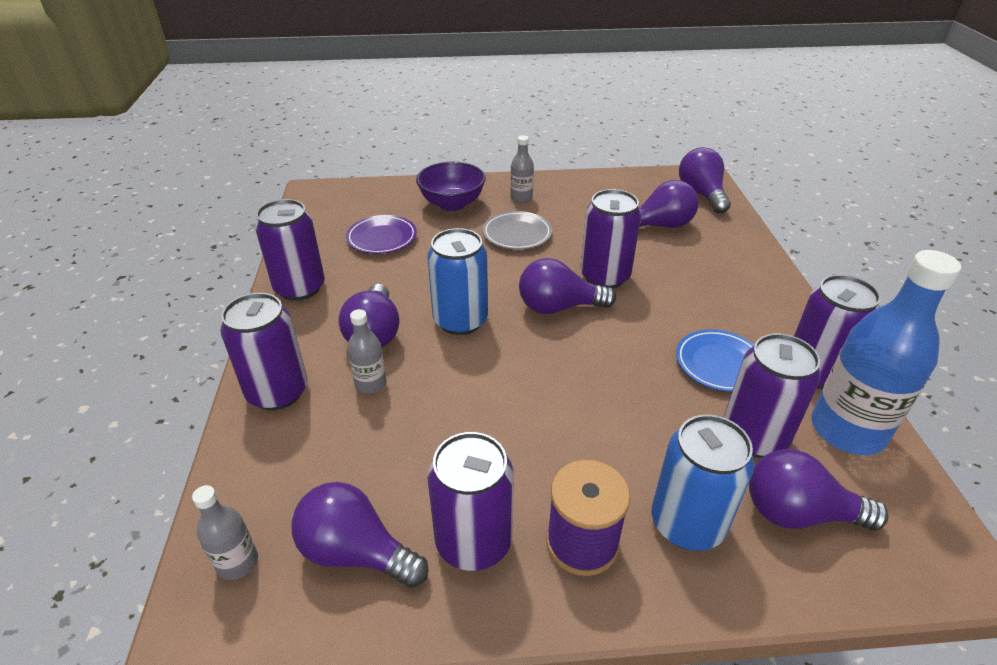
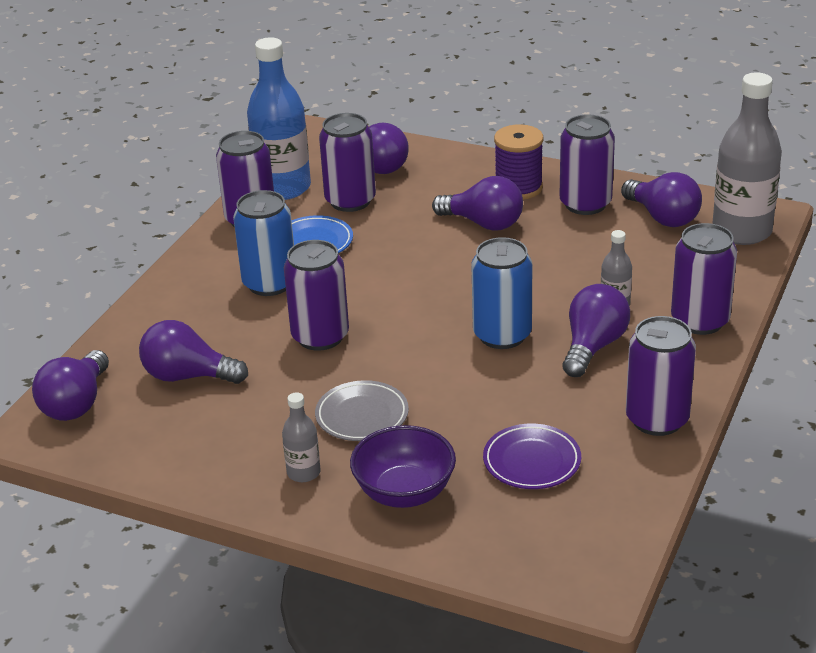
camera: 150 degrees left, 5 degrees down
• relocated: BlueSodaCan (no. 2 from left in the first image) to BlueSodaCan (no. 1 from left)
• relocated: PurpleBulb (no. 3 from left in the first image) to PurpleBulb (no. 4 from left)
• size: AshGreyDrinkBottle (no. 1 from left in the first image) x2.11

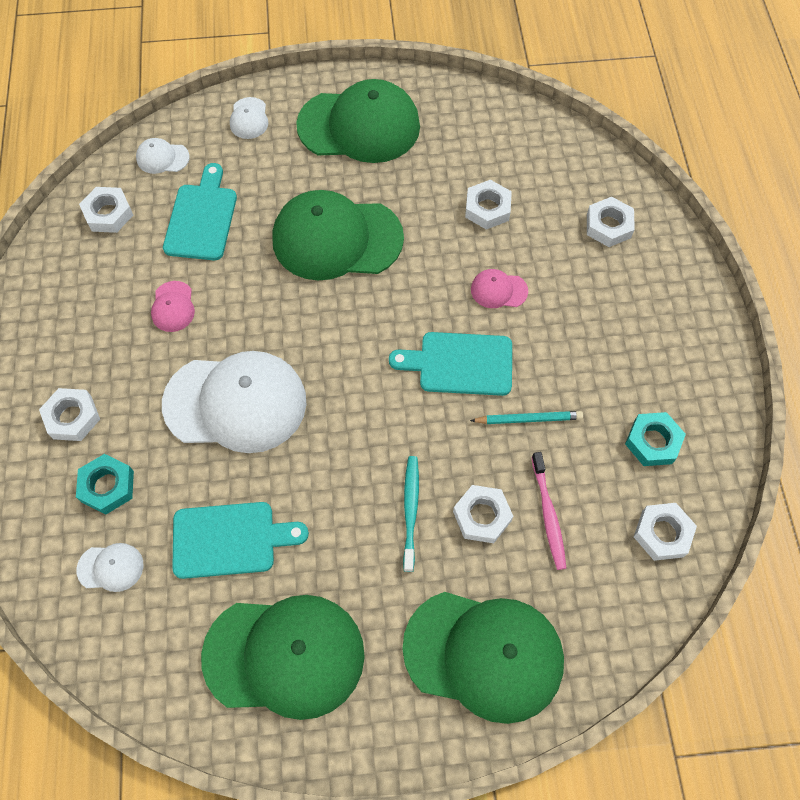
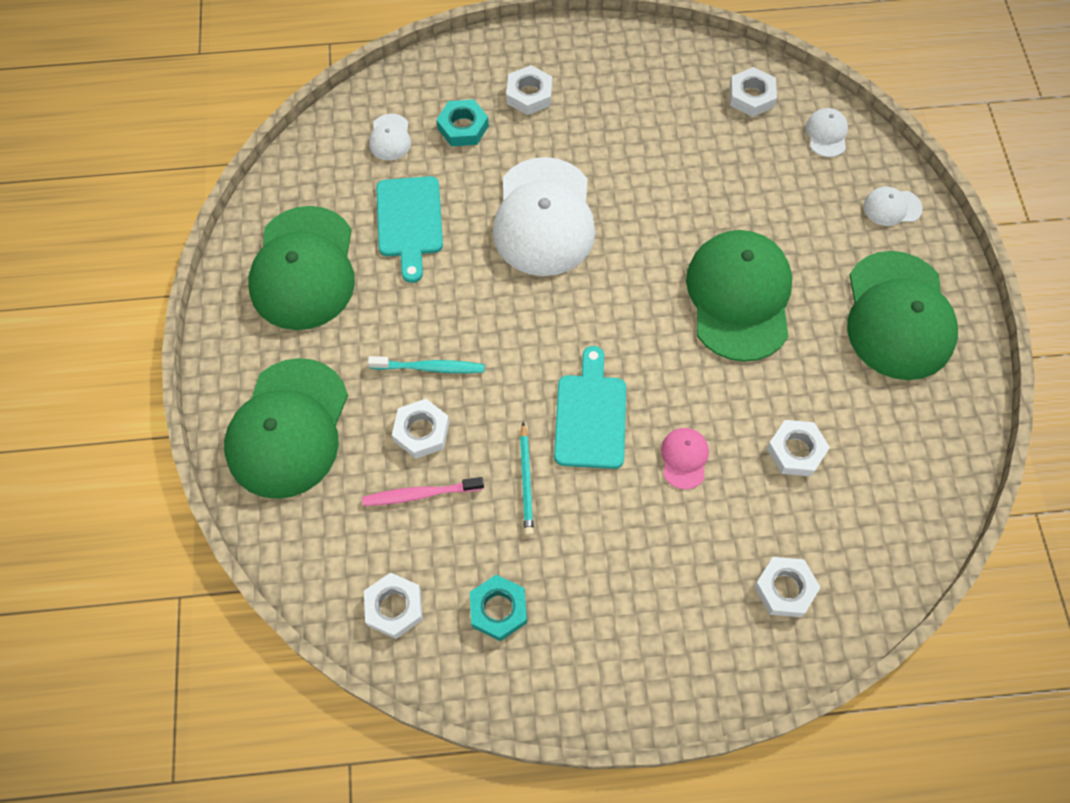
camera: 90 degrees right, 0 degrees up
• missing: RosyBaseballCap (no. 1 from left)
• missing: TurquoiseCuttingBoard (no. 1 from left)

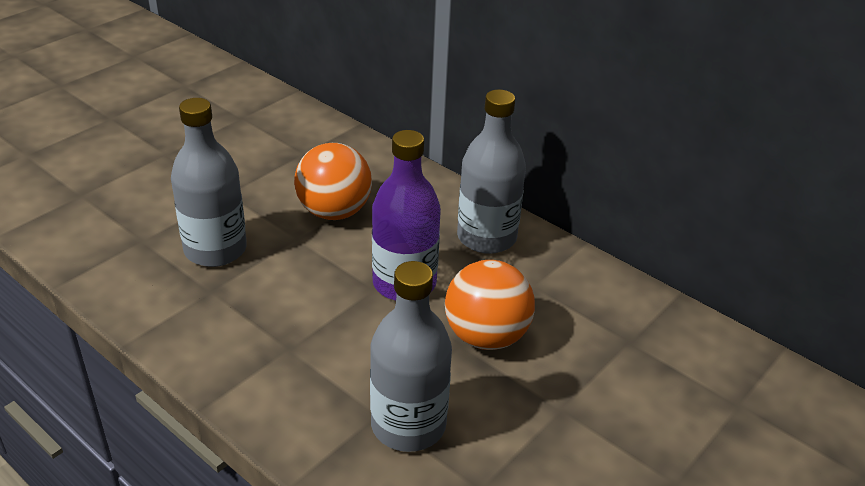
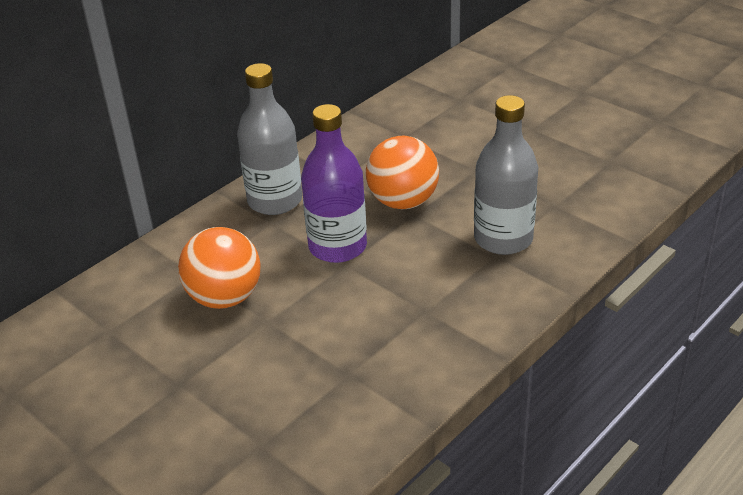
camera: 85 degrees left, 0 degrees up
• missing: AshGreyDrinkBottle (no. 1 from left)

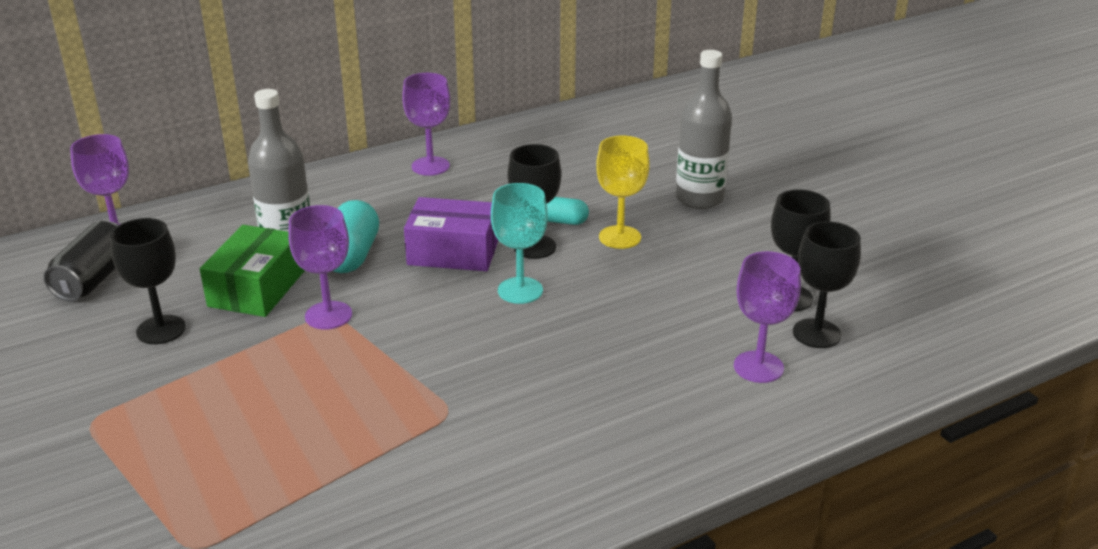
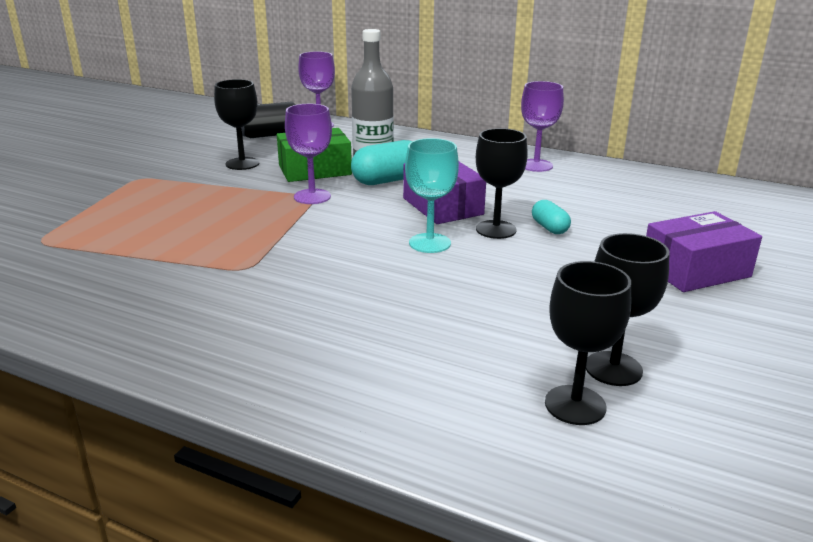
camera: 55 degrees right, 5 degrees down
• exchanged: AshGreyDrinkBottle (no. 2 from left) to PurpleParcel (no. 2 from left)
• missing: YellowGoblet
• missing: PurpleGoblet (no. 4 from left)

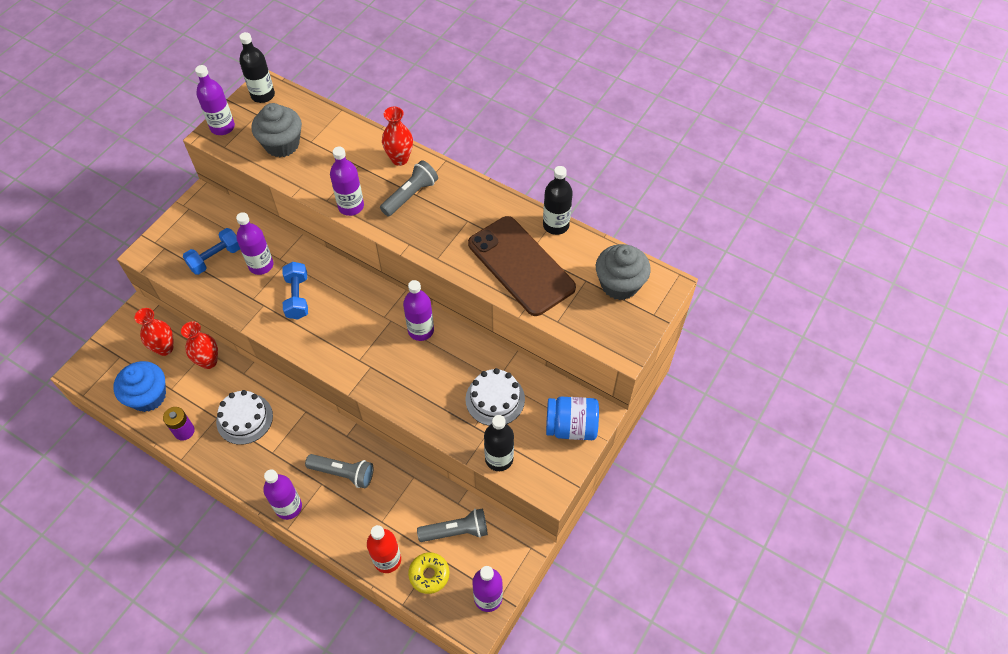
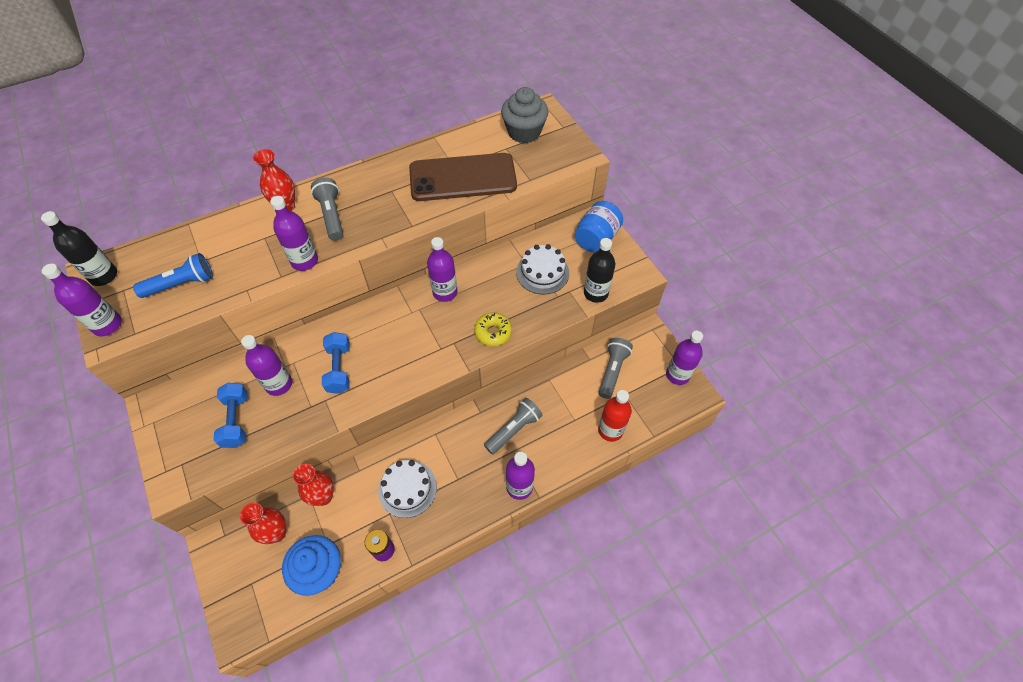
camera: 60 degrees left, 0 degrees up
• exchanged: AshGreyCupcake (no. 1 from left) to BluePocketTorch
• spun: BlueDumbbell (no. 2 from left) 60 degrees clockwise
• relocated: YellowDoughnut
• missing: EbonyDrinkBottle (no. 3 from left)

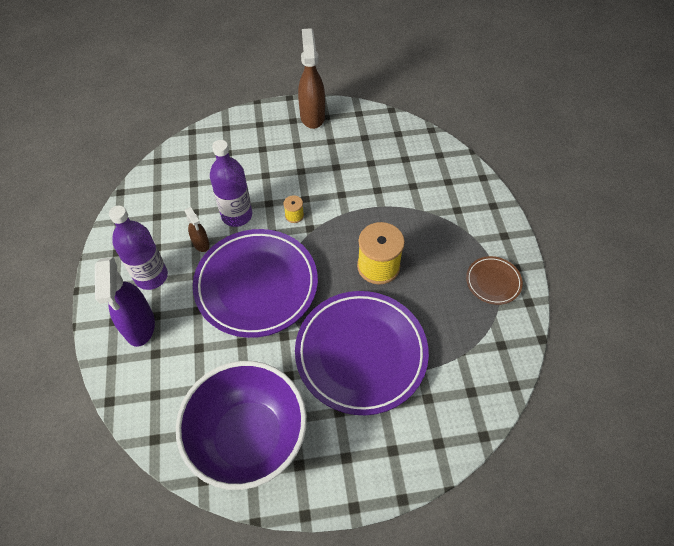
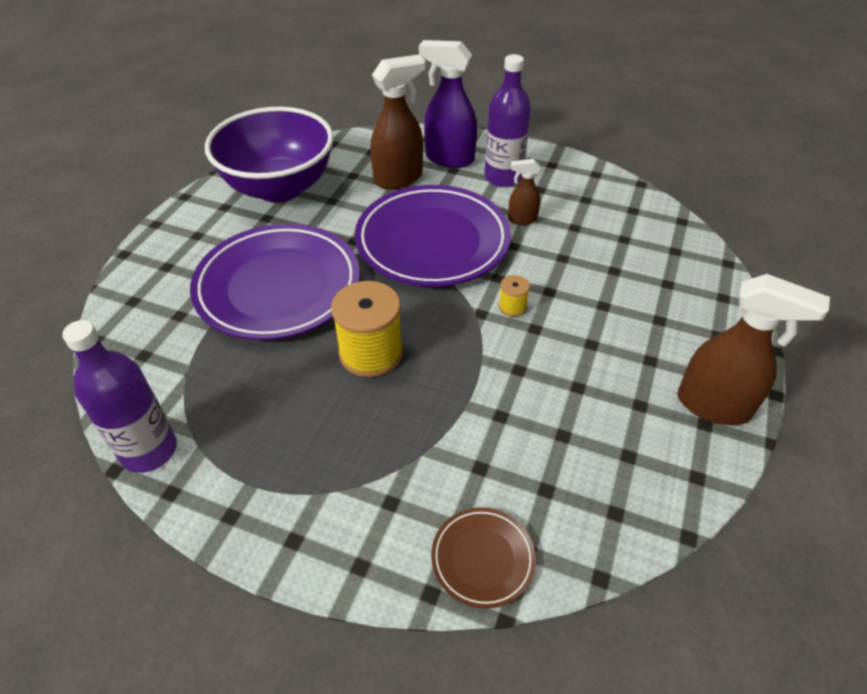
camera: 120 degrees right, 10 degrees down
• relocated: PurpleDrinkBottle (no. 2 from left in the first image) to PurpleDrinkBottle (no. 1 from left)
• appeared: DarkBrownSprayCleaner (no. 1 from left)
• relocated: DarkBrownDinnerPlate

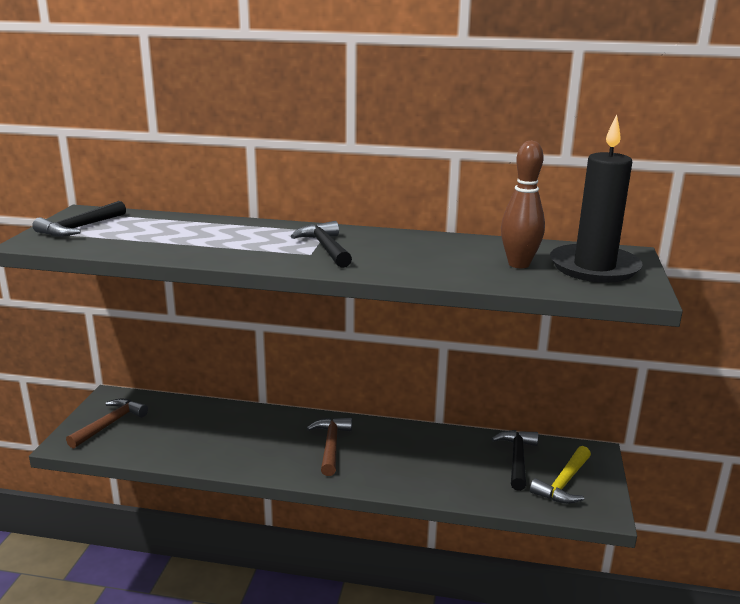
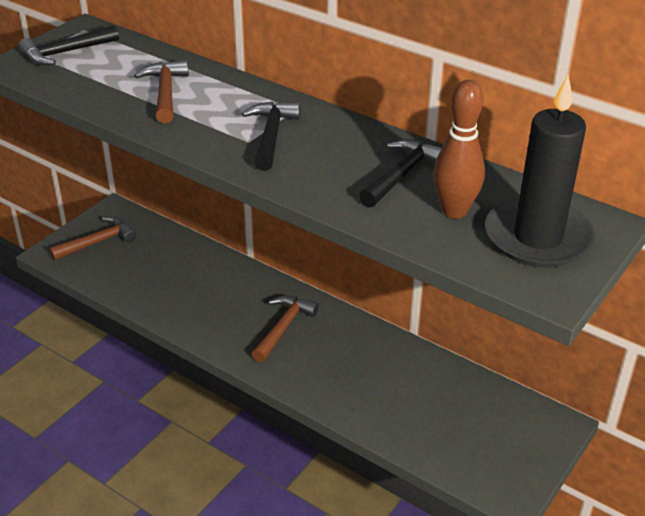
camera: 25 degrees right, 15 degrees up
• appeared: DarkBrownHammer (no. 2 from left)
• relocated: EbonyHammer (no. 3 from left)
• missing: YellowHammer

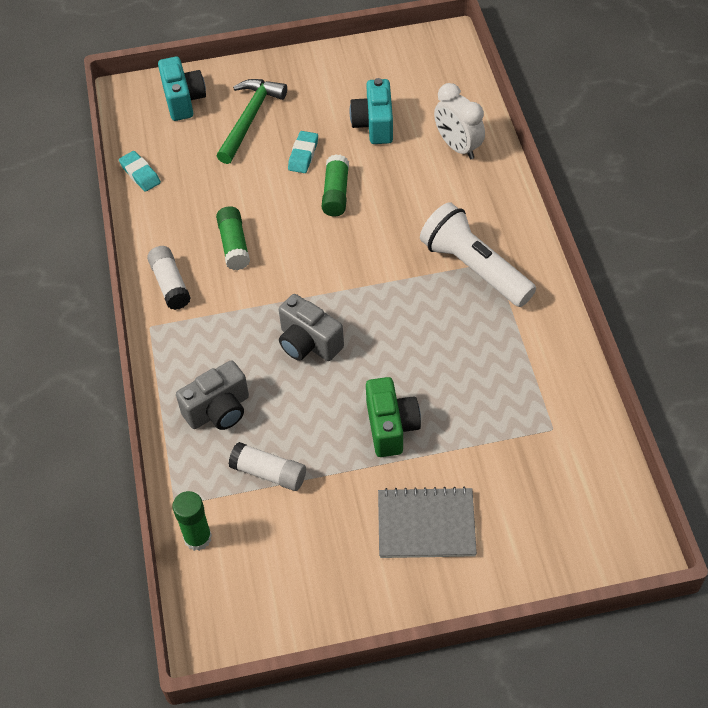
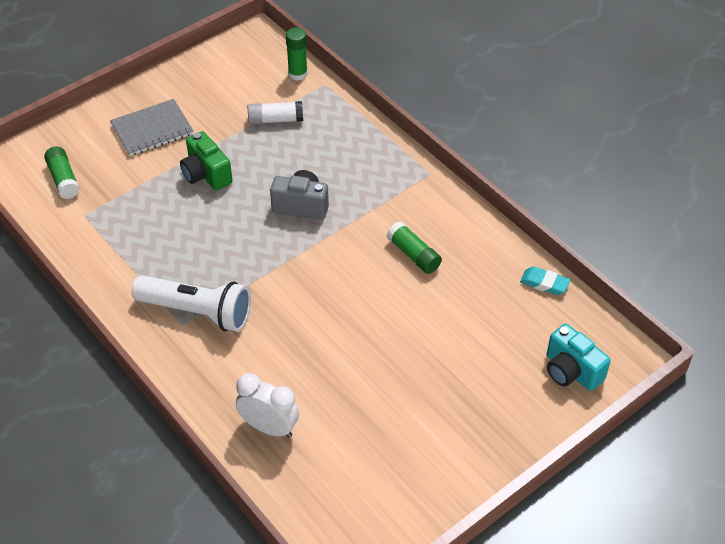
camera: 150 degrees right, 5 degrees down
• relocated: EmeraldStickOfGlue (no. 3 from left in the first image) to EmeraldStickOfGlue (no. 1 from left)
• missing: PureWhiteStickOfGlue (no. 1 from left)
• missing: AshGreyCompactCamera (no. 1 from left)
• missing: EmeraldHammer
• missing: TurquoiseGumEraser (no. 2 from left)
• missing: TurquoiseCompactCamera (no. 2 from left)

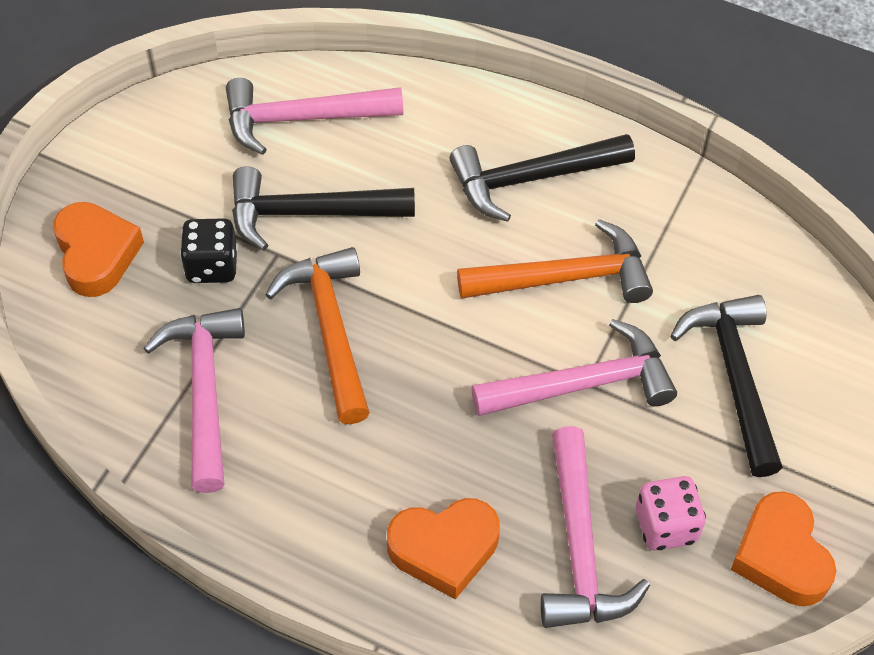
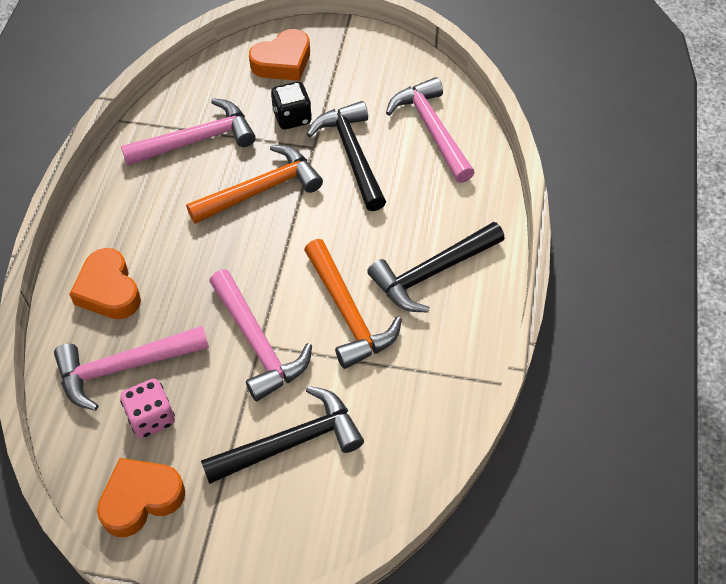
camera: 75 degrees right, 0 degrees up
• spun: EbonyHammer (no. 2 from left in the first image) 90 degrees counterclockwise

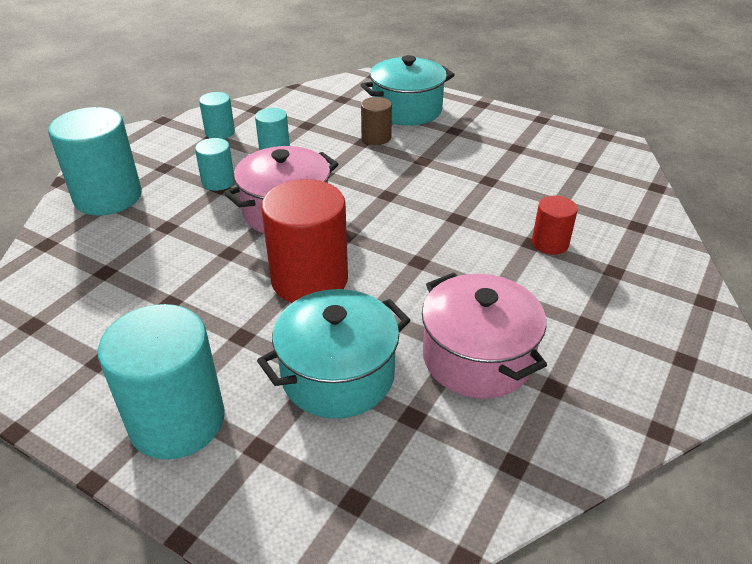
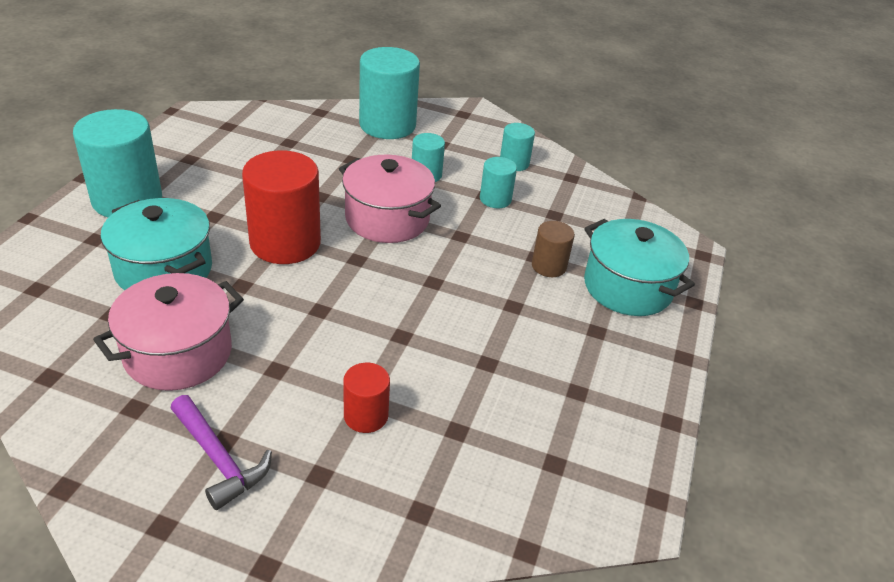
camera: 75 degrees right, 0 degrees up
• appeared: PurpleHammer

